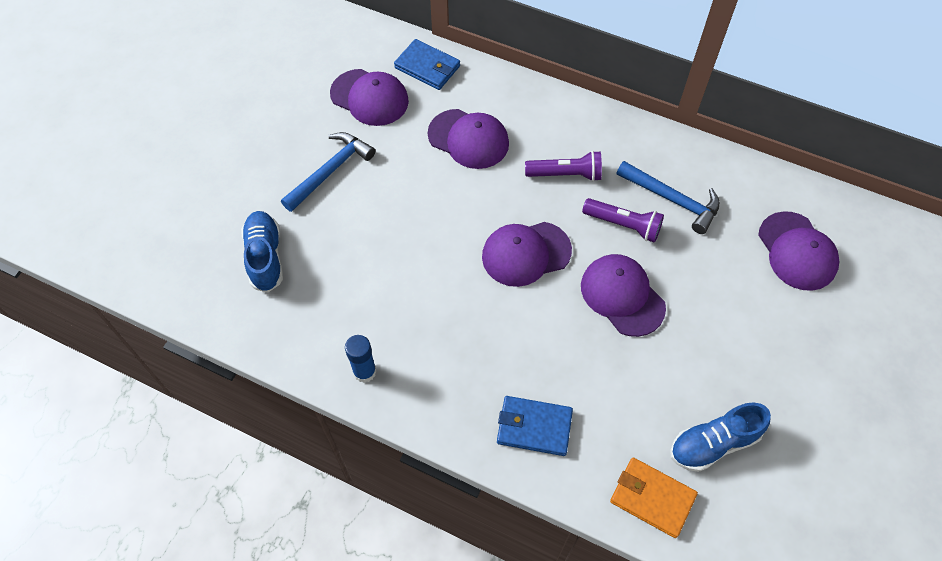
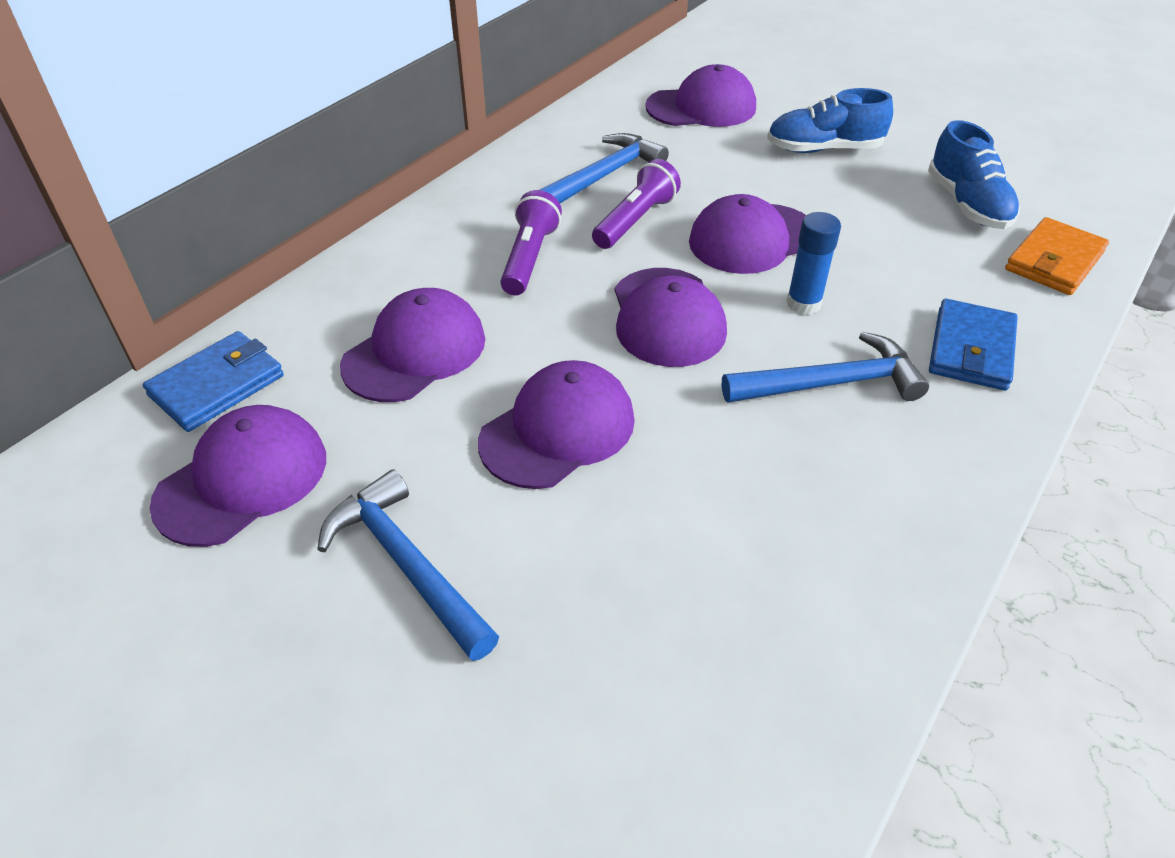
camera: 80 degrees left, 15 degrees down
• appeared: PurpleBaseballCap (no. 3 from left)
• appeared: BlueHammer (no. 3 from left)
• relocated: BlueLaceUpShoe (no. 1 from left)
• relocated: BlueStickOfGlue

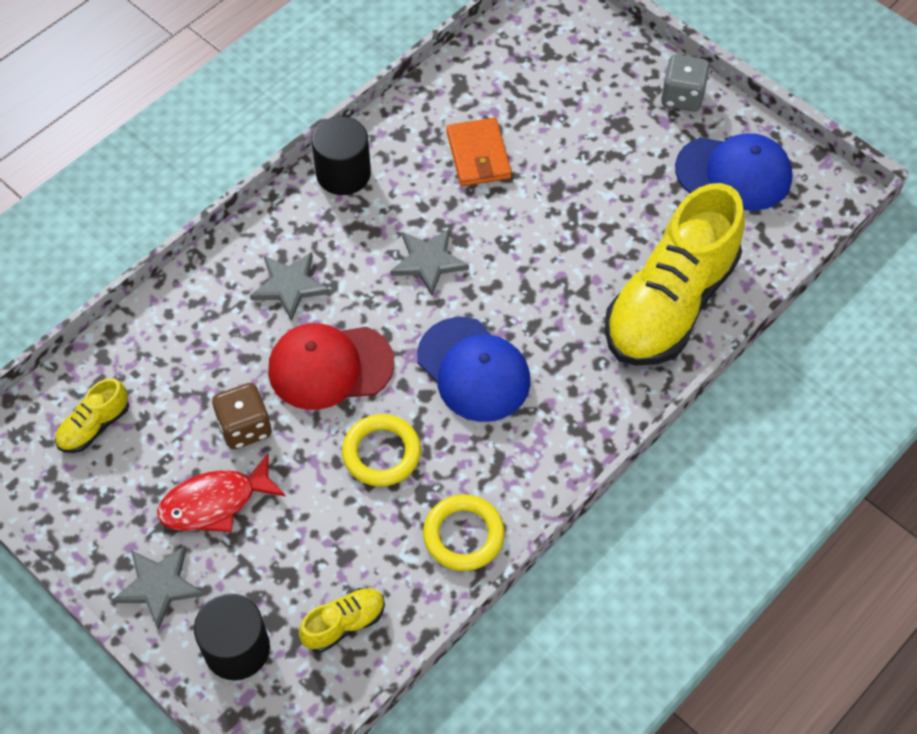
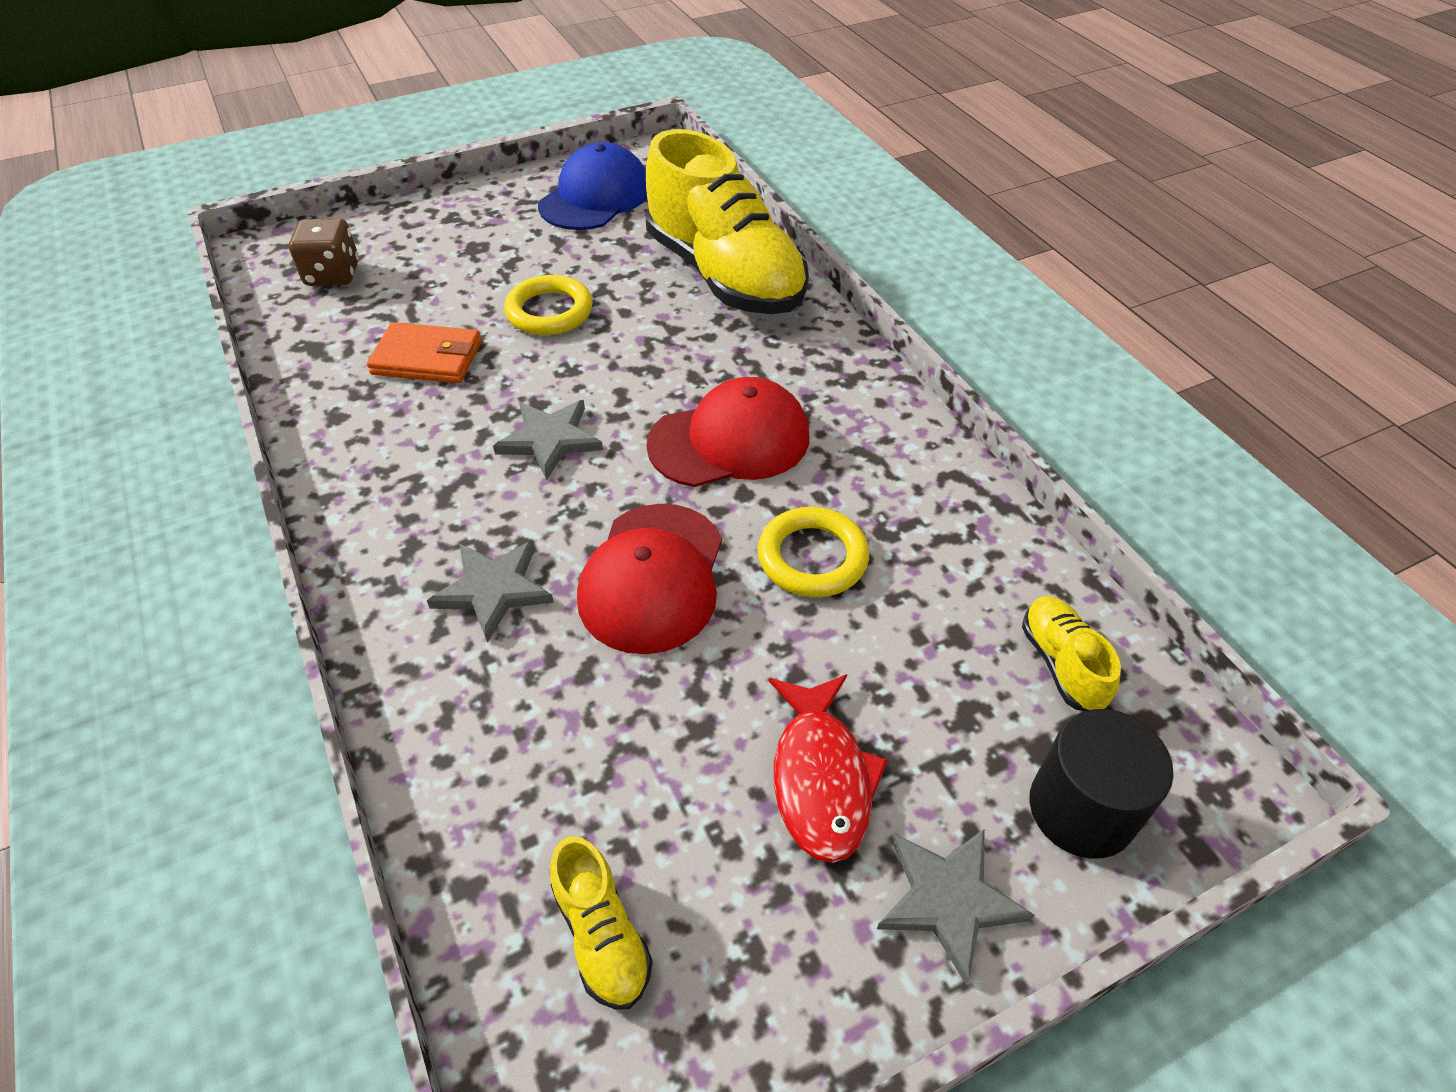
camera: 70 degrees left, 10 degrees down
• relocated: DarkBrownDice
• relocated: YellowTorus (no. 2 from left in the first image) to YellowTorus (no. 1 from left)
• colour: BlueBaseballCap (no. 1 from left) to ScarletBaseballCap (no. 2 from left)
• missing: EbonyCylinderShape (no. 2 from left)
• missing: AshGreyDice

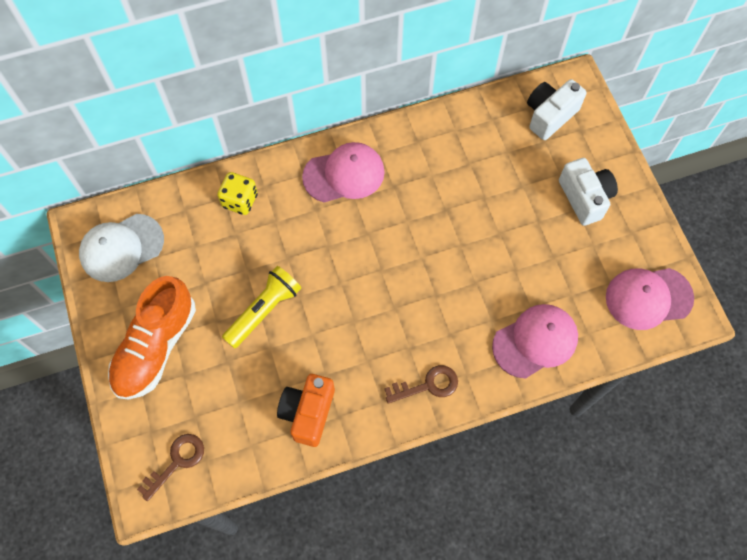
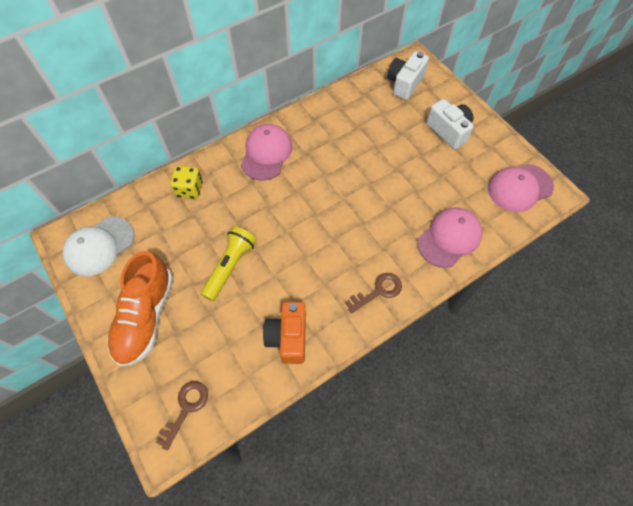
camera: 15 degrees left, 5 degrees down
• spun: RosyBaseballCap (no. 1 from left) 45 degrees counterclockwise

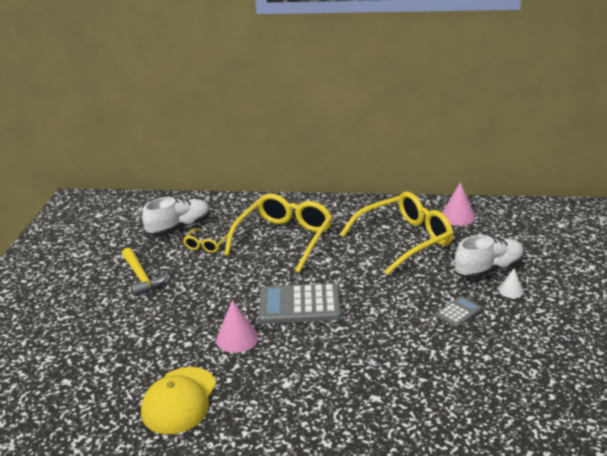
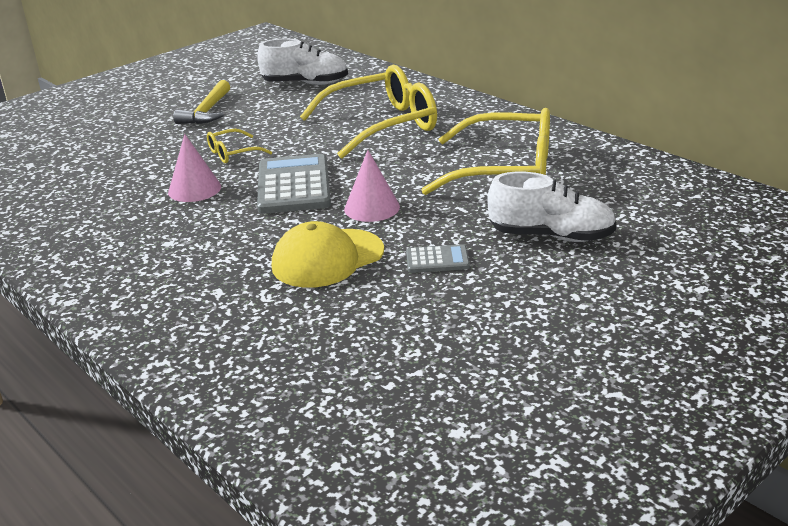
camera: 40 degrees right, 0 degrees up
• relocated: YellowSpectacles (no. 1 from left)
• spun: AshGreyPocketCalculator (no. 1 from left) 45 degrees clockwise
• relocated: YellowBaseballCap
• relocated: RosyCone (no. 2 from left)
• missing: PureWhiteCone

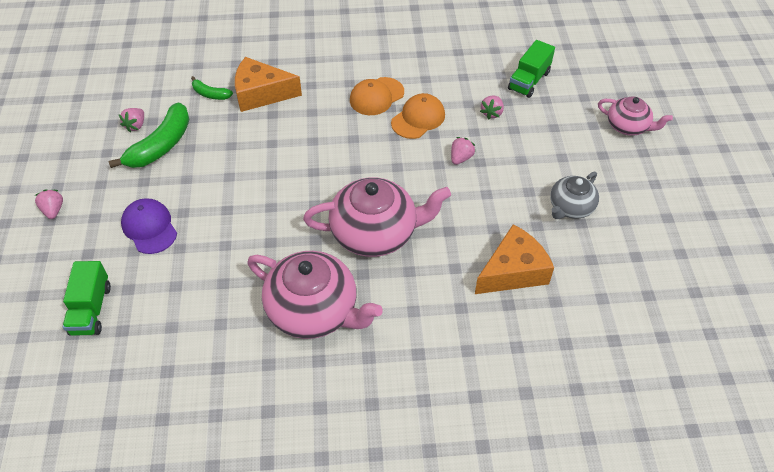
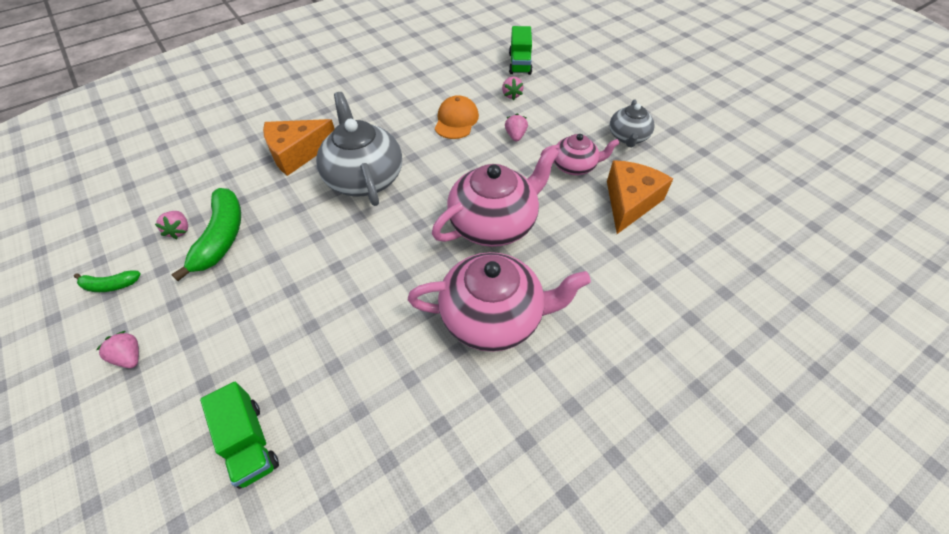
camera: 30 degrees left, 0 degrees up
• relocated: EmeraldBanana (no. 2 from left in the first image) to EmeraldBanana (no. 1 from left)
• appeared: AshGreyTeaPot (no. 1 from left)
• relocated: RosyTeaPot (no. 3 from left)
• missing: PurpleBaseballCap
• missing: OrangeColouredBaseballCap (no. 1 from left)

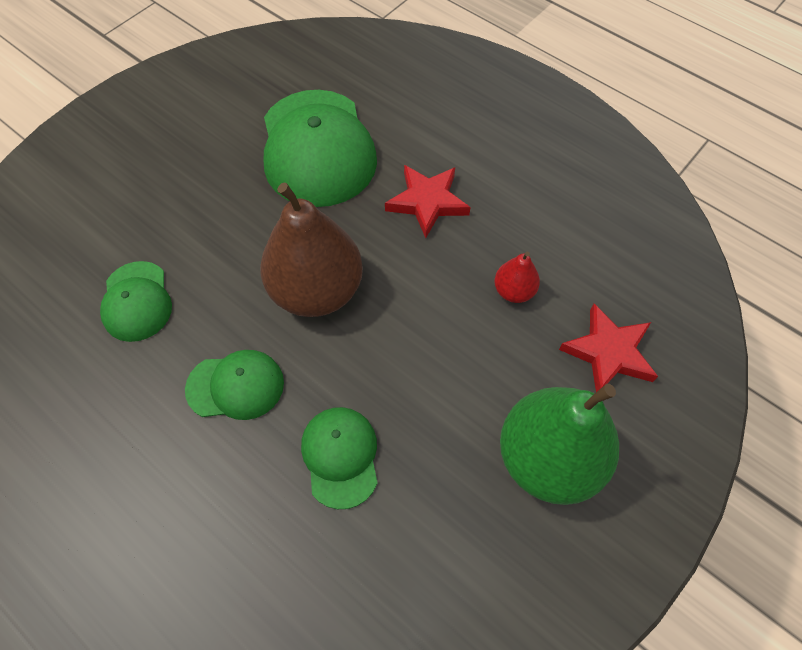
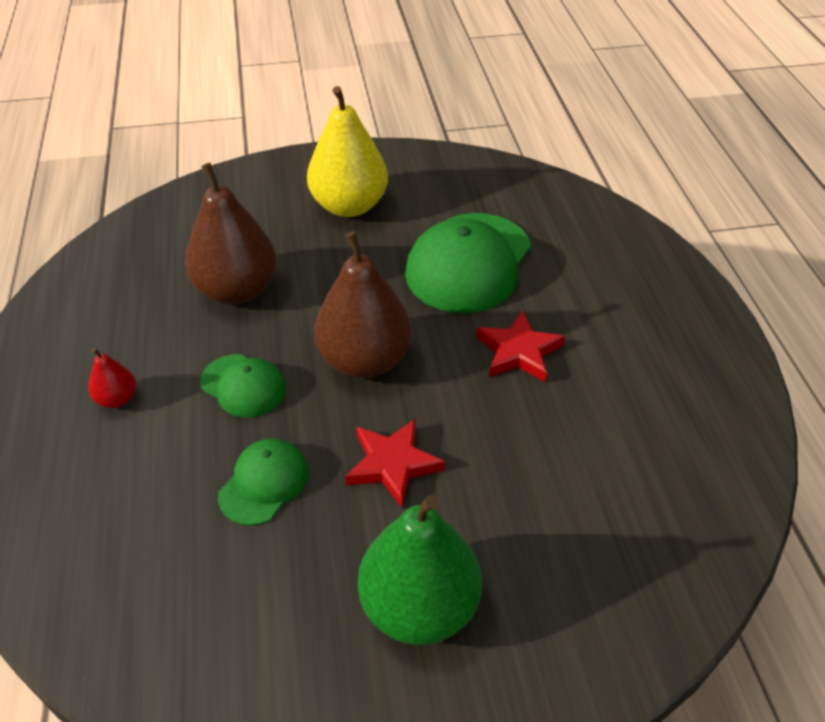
camera: 40 degrees right, 15 degrees down
• relocated: ScarletToyPear
• exchanged: EmeraldBaseballCap (no. 1 from left) to DarkBrownToyPear (no. 1 from left)
• appeared: YellowToyPear
• relocated: ScarletStar (no. 2 from left in the first image) to ScarletStar (no. 1 from left)

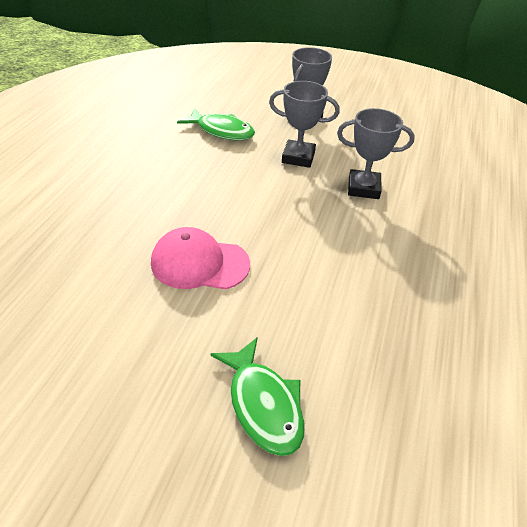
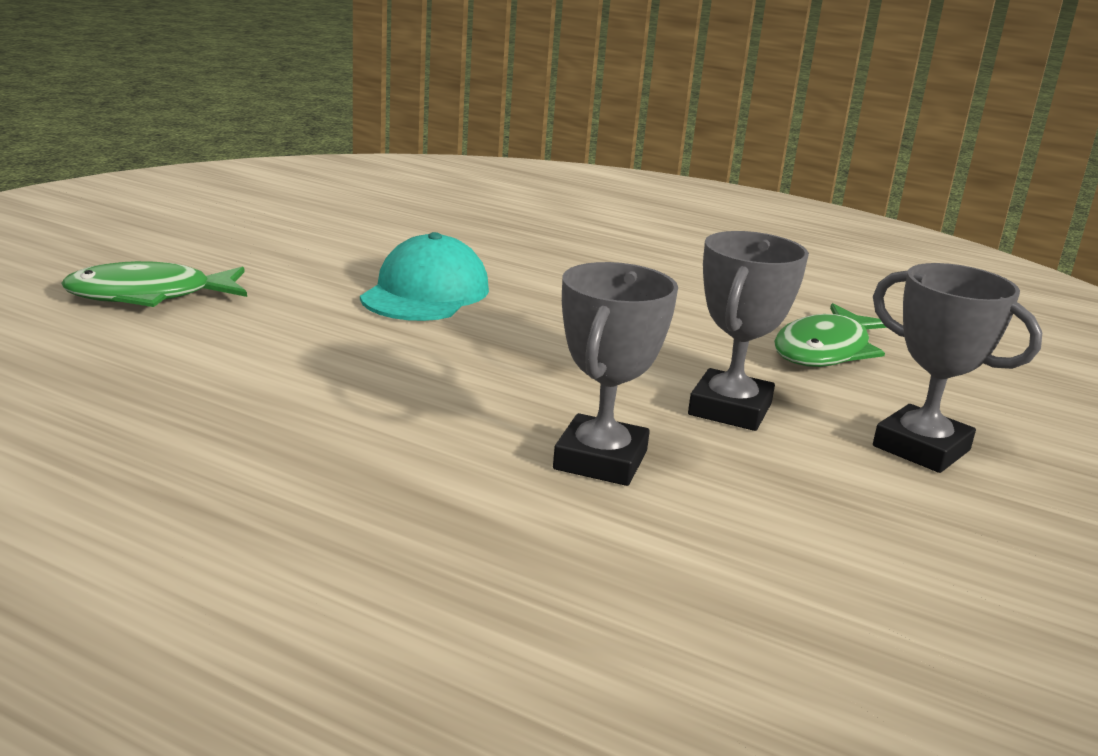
camera: 100 degrees right, 20 degrees down
• colour: RosyBaseballCap to TurquoiseBaseballCap

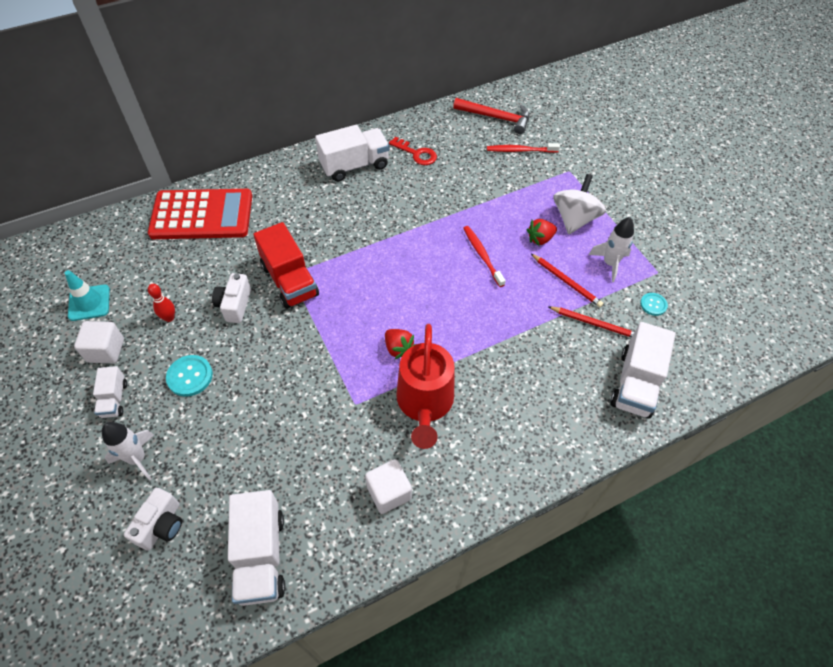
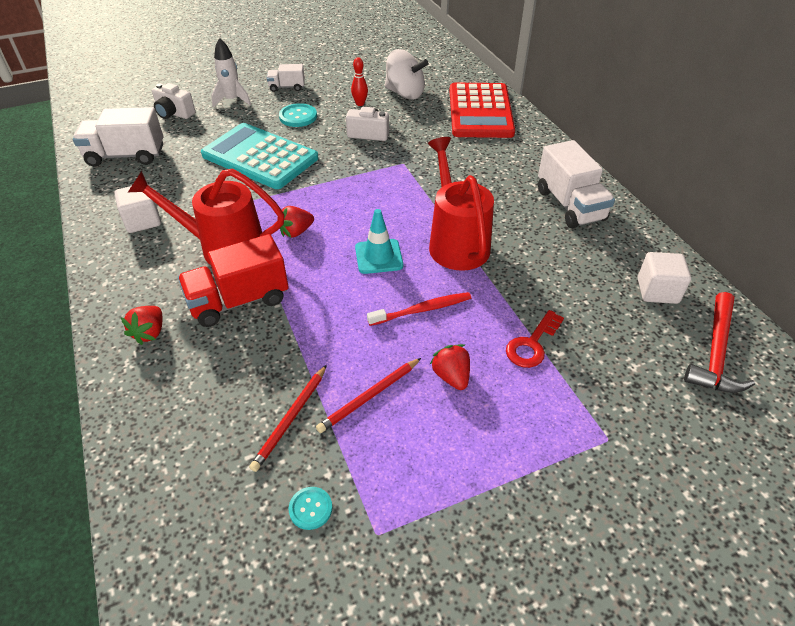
camera: 95 degrees right, 10 degrees down
• appeared: ScarletStrawberry (no. 1 from left)
• relocated: ScarletLorry
• appeared: TurquoisePocketCalculator
• relocated: TurquoiseTrafficCone
• relocated: PureWhiteWhirligig
• appeared: ScarletWateringPot (no. 2 from left)
• relocated: ScarletLatchkey
• relocated: PureWhiteSolidCube (no. 1 from left in the first image) to PureWhiteSolidCube (no. 2 from left)
• missing: ScarletToothBrush (no. 2 from left)
• missing: PureWhiteToyRocket (no. 2 from left)
• missing: PureWhiteLorry (no. 4 from left)

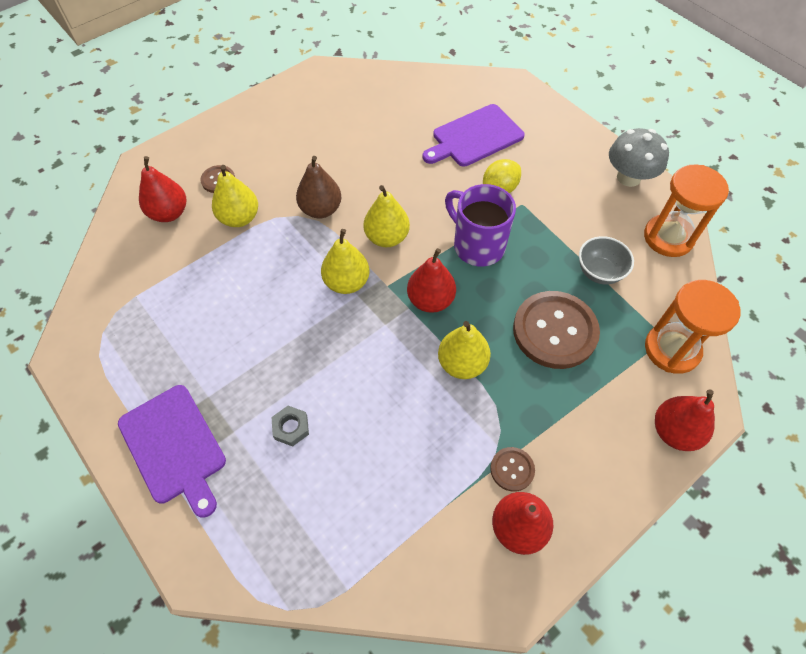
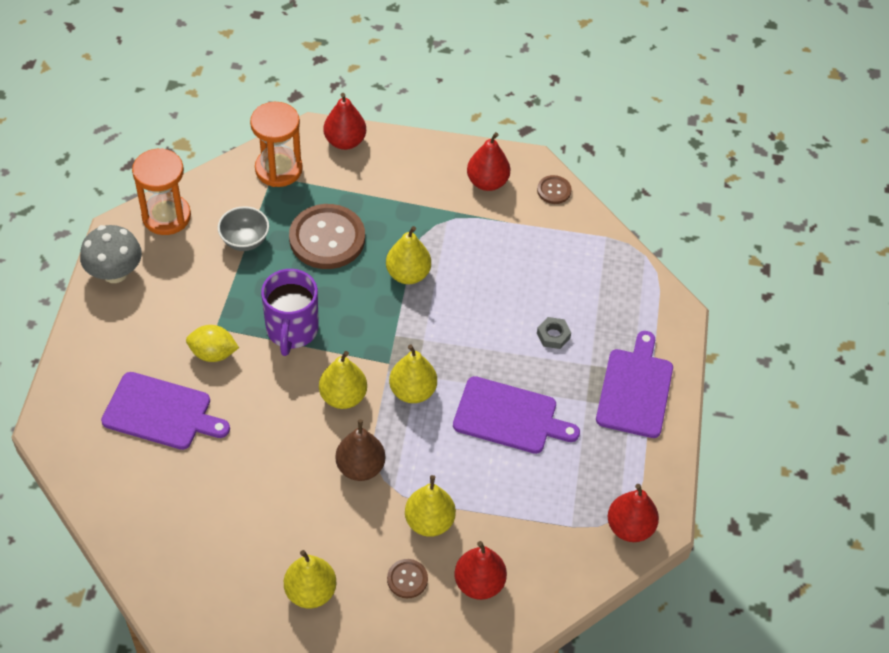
camera: 135 degrees left, 5 degrees down
• appeared: YellowToyPear (no. 1 from left)
• appeared: PurpleCuttingBoard (no. 2 from left)
• relocated: DarkBrownShirtButton (no. 2 from left in the first image) to DarkBrownShirtButton (no. 3 from left)
• relocated: ScarletToyPear (no. 2 from left in the first image) to ScarletToyPear (no. 4 from left)

